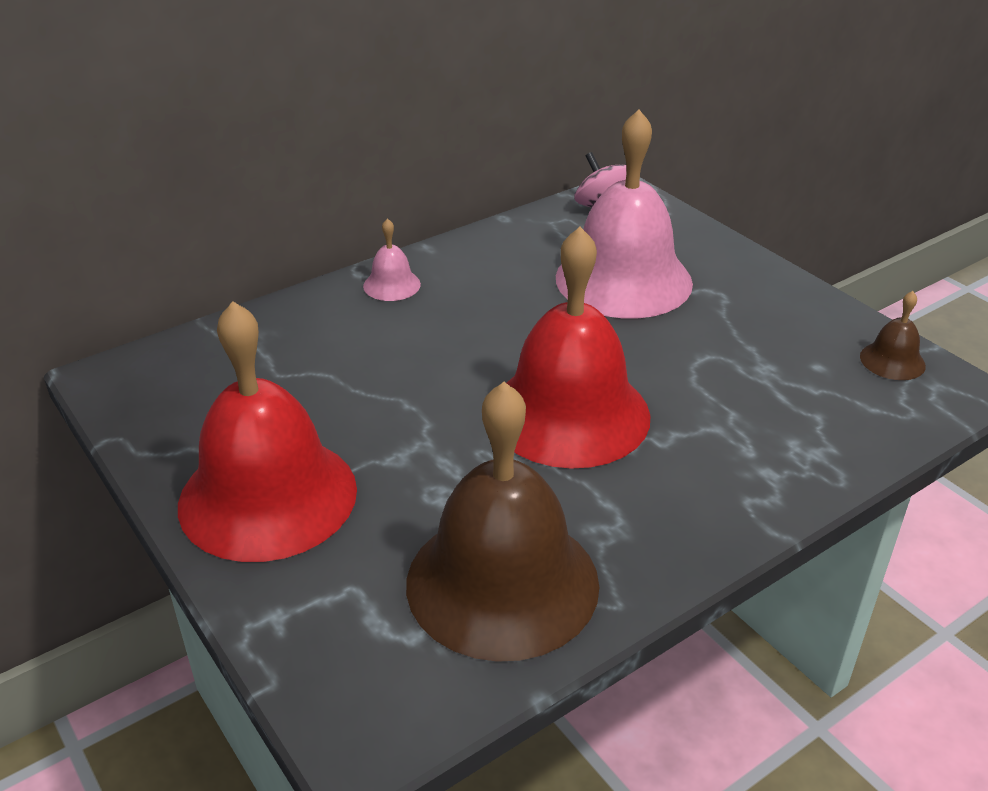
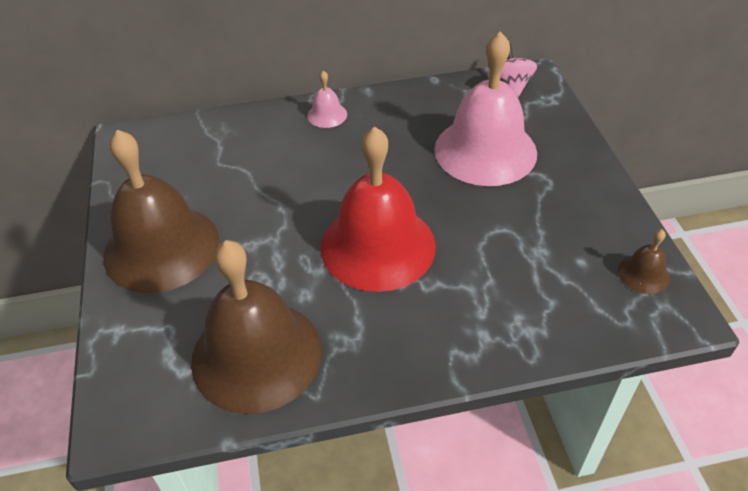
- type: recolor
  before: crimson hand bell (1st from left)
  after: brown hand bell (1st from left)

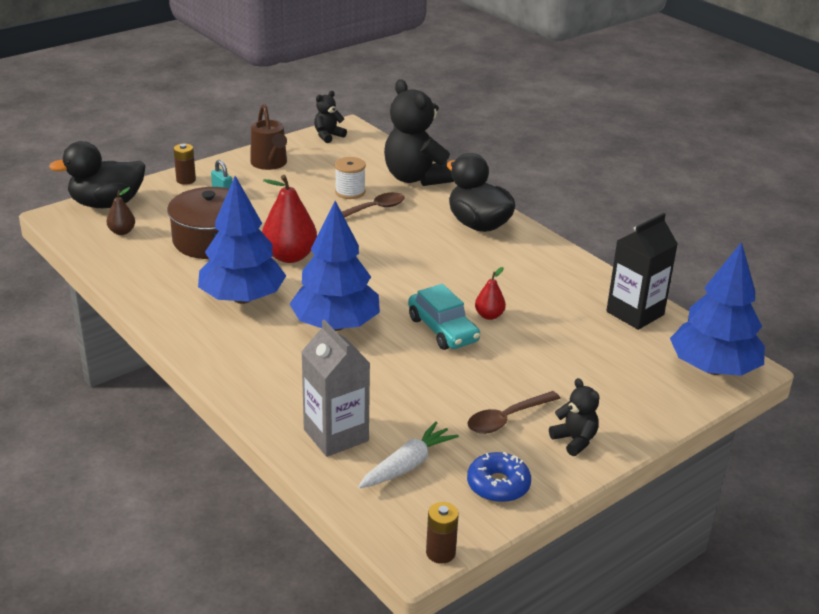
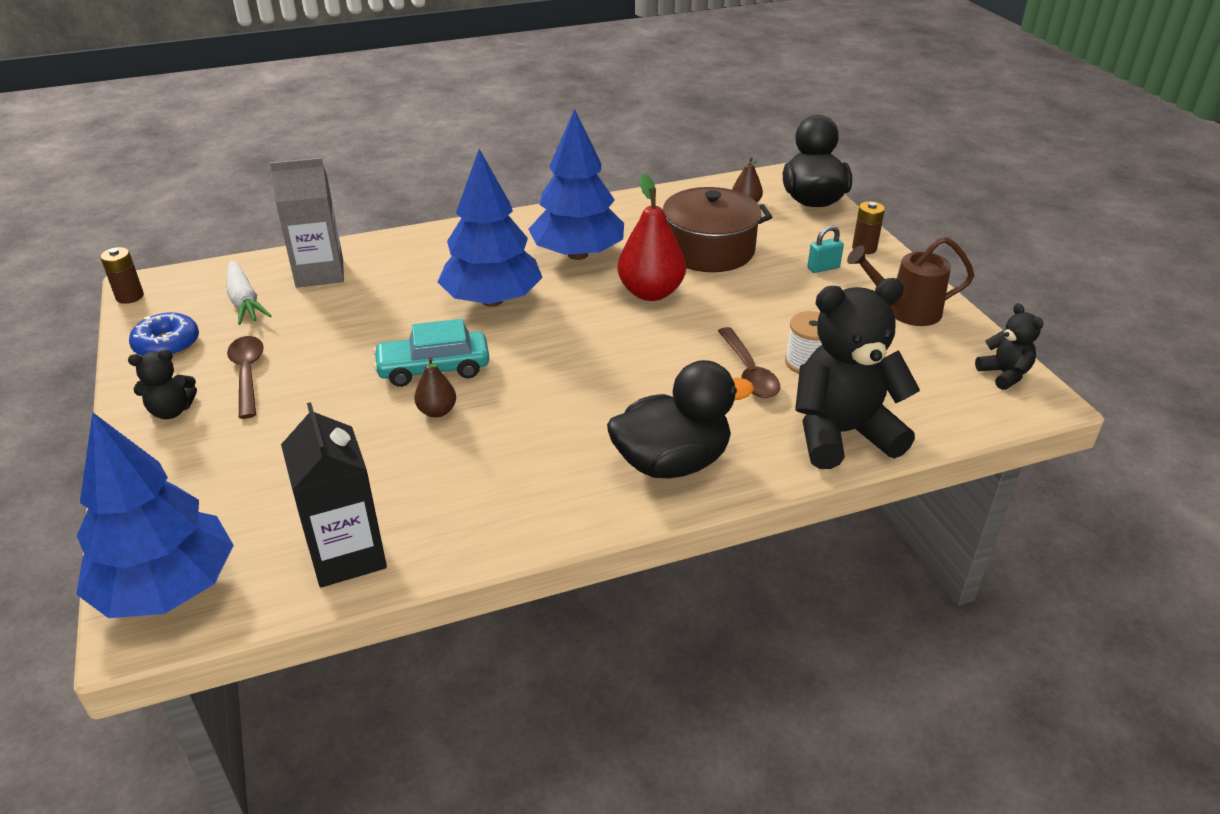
- type: recolor
  before: crimson pear fruit (2nd from left)
  after: brown pear fruit (1st from left)

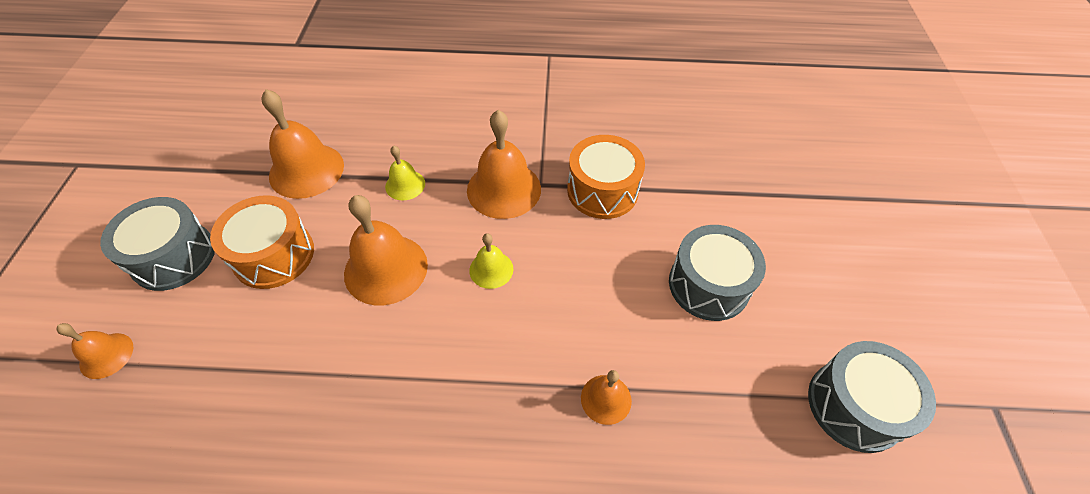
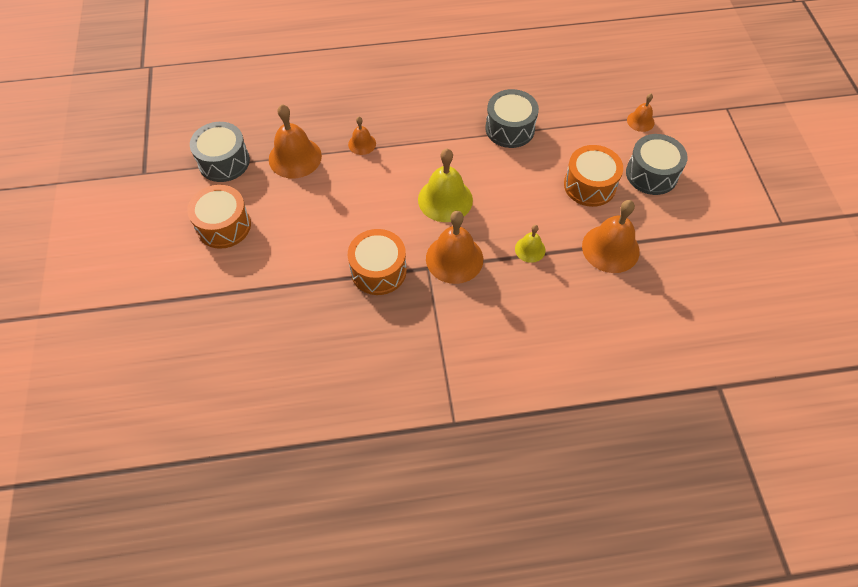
- type: insert
  after: orange snare drum (1st from left)
- type: move
  before: orange hand bell (3rd from left in the first image)
  after: orange hand bell (1st from left)
- type: resize
  before: golden hand bell (2nd from left in the first image)
  scale: 1.87
- type: move
  before: ash-grey snare drum (2nd from left)

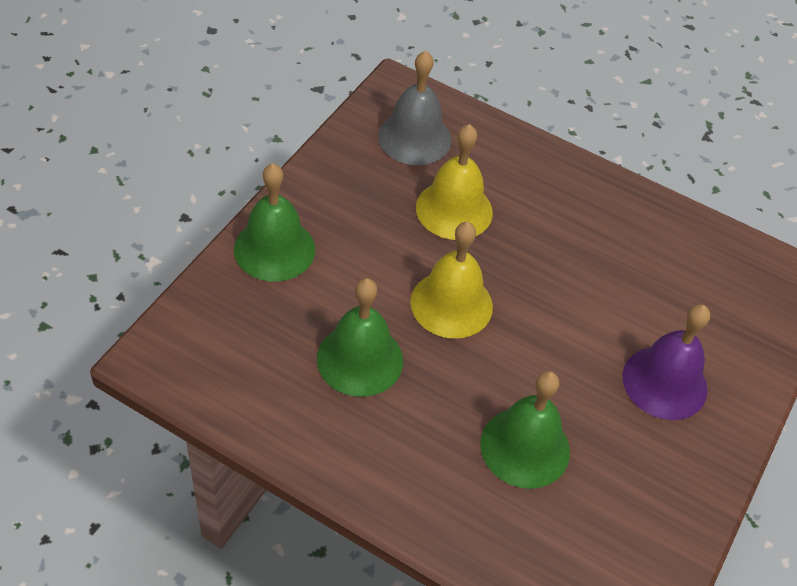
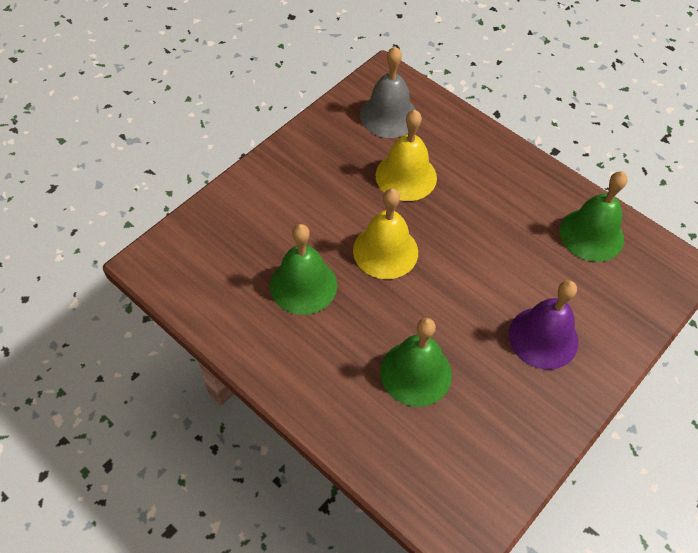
- type: move
  before: green hand bell (1st from left in the first image)
  after: green hand bell (3rd from left)

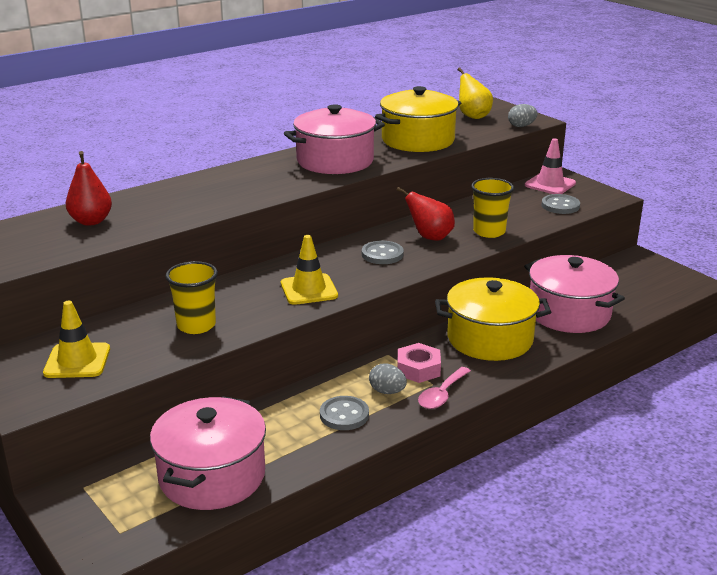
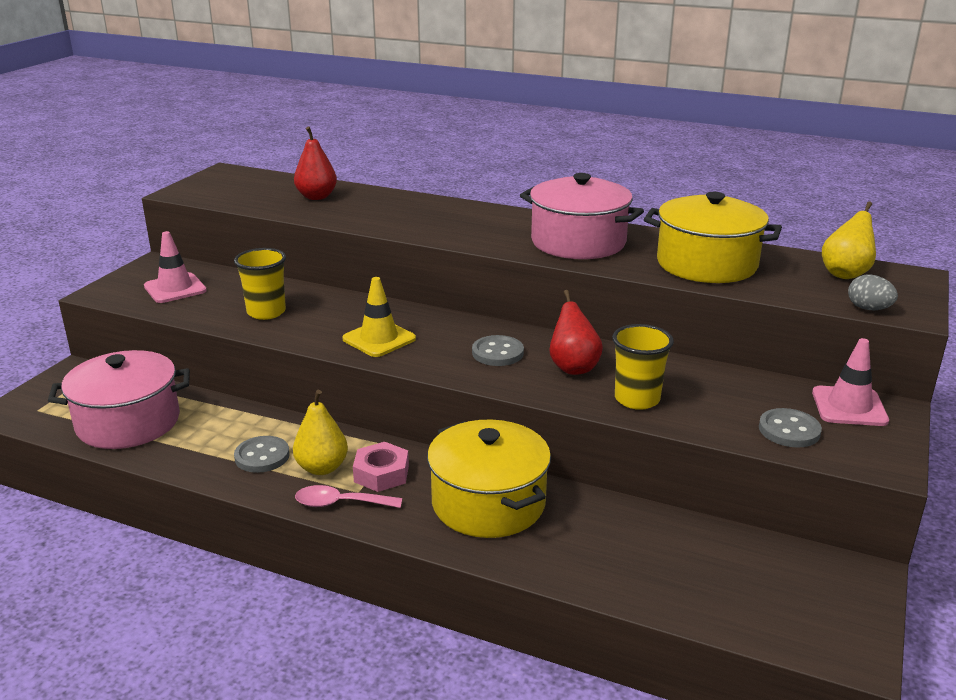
- type: recolor
  before: golden safety cone (1st from left)
  after: rosy safety cone (1st from left)
- type: replace
  before: ash-grey egg (1st from left)
  after: golden pear fruit (1st from left)
- type: delete
  before: rosy pot (3rd from left)

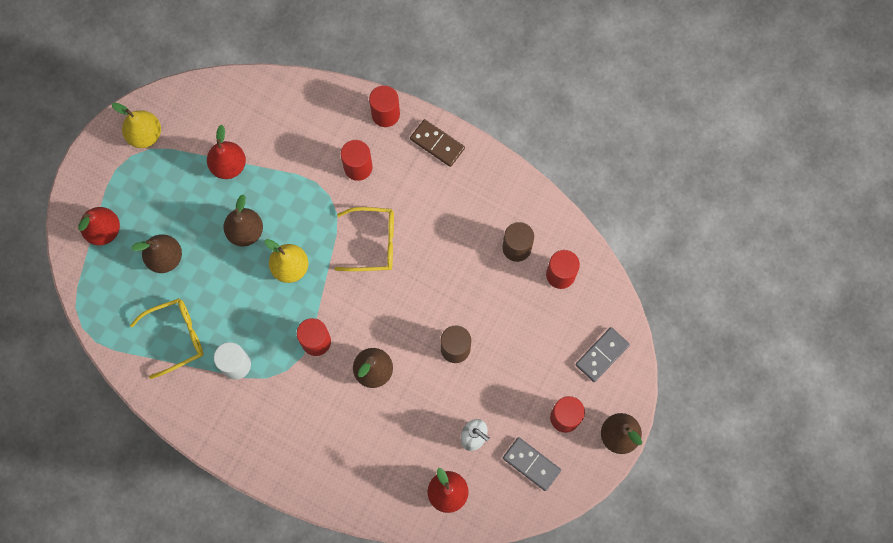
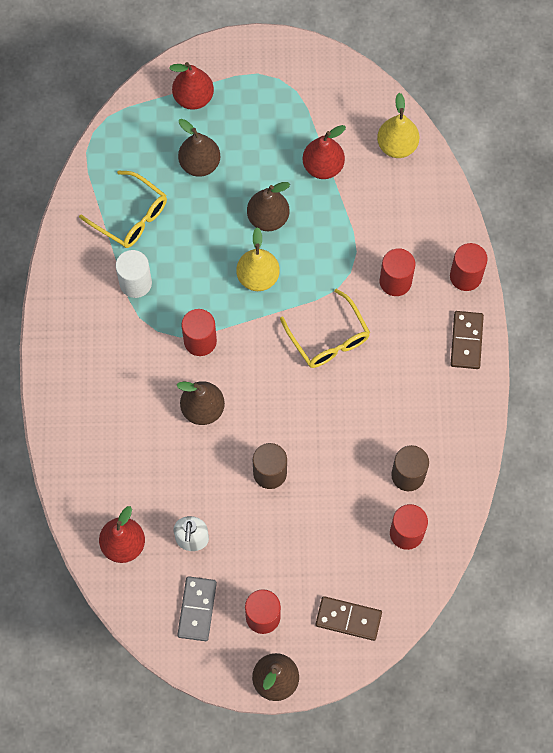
- type: recolor
  before: ash-grey domino (2nd from left)
  after: brown domino (1st from left)
- type: move
  before: golden pear fruit (1st from left in the first image)
  after: golden pear fruit (2nd from left)

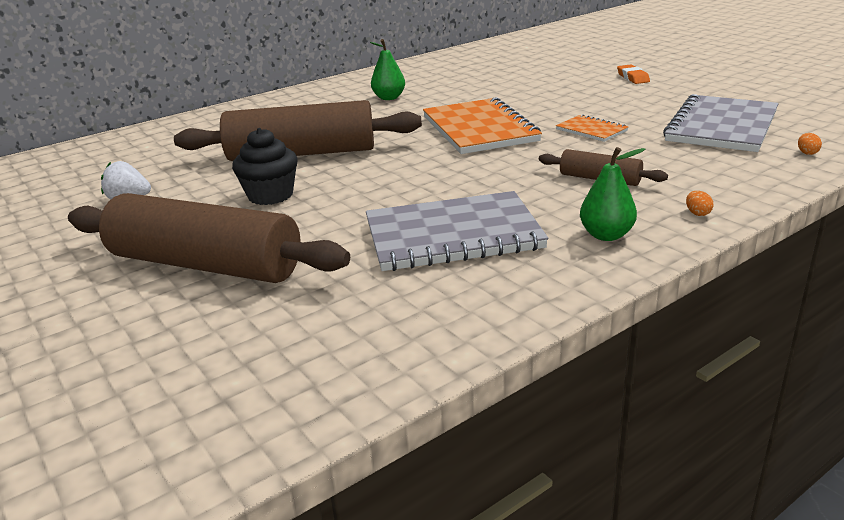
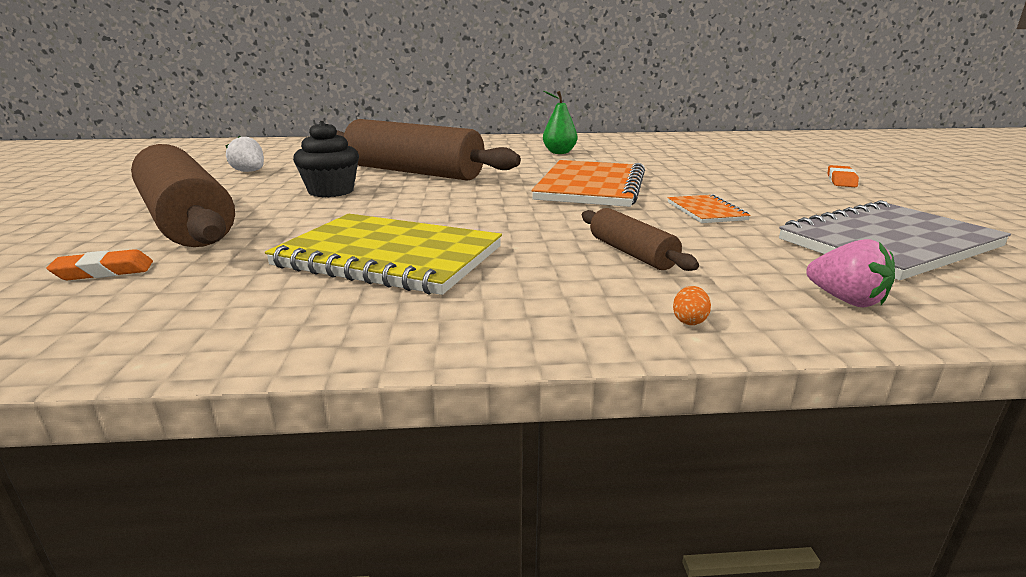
- type: insert
  after: orange gum eraser (1st from left)
- type: recolor
  before: ash-grey notebook (1st from left)
  after: golden notebook
- type: insert
  after: rosy toy strawberry
- type: delete
  before: green pear fruit (2nd from left)
- type: delete
  before: orange egg (2nd from left)

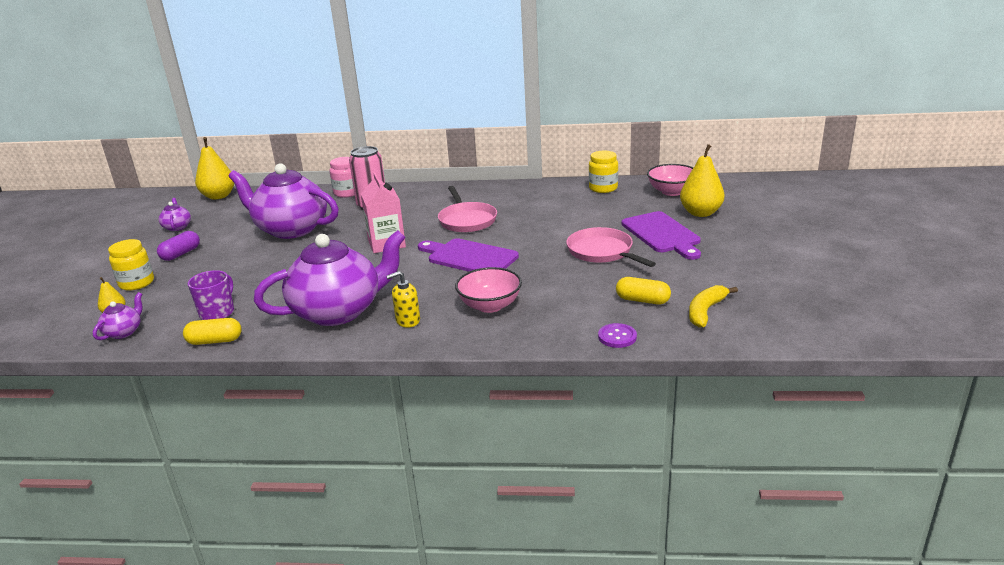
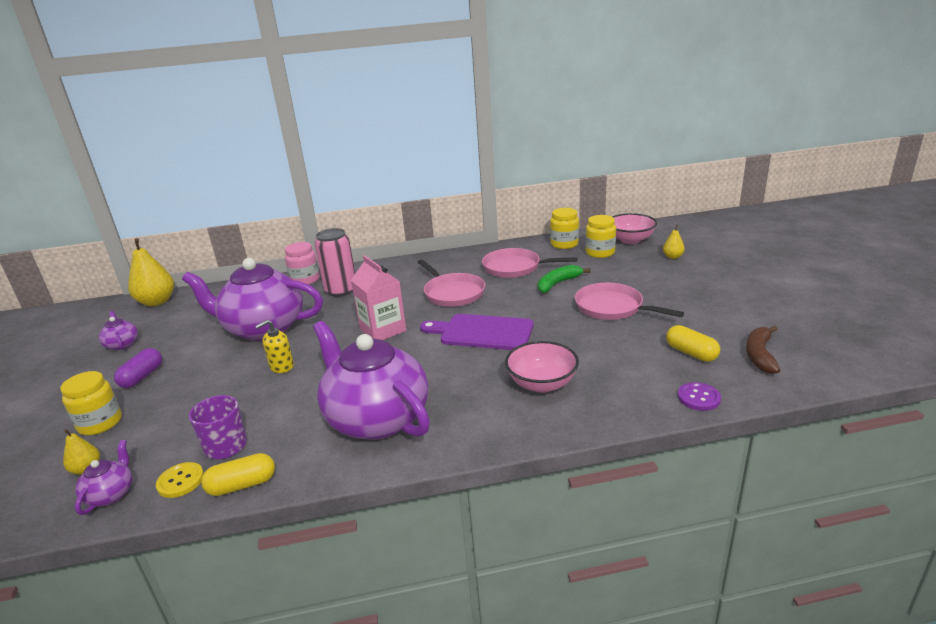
- type: insert
  after: golden shirt button
- type: move
  before: golden pump bottle
- type: rotate
  before: royal purple teapot (4th from left)
  turn: -90
- type: insert
  after: rosy pan (2nd from left)
- type: insert
  after: green banana
- type: insert
  after: golden jar (3rd from left)
- type: resize
  before: golden pear fruit (3rd from left)
  scale: 0.5
- type: rotate
  before: golden pill shape (2nd from left)
  turn: 45
- type: recolor
  before: golden banana
  after: brown banana
- type: delete
  before: royal purple chopping board (2nd from left)

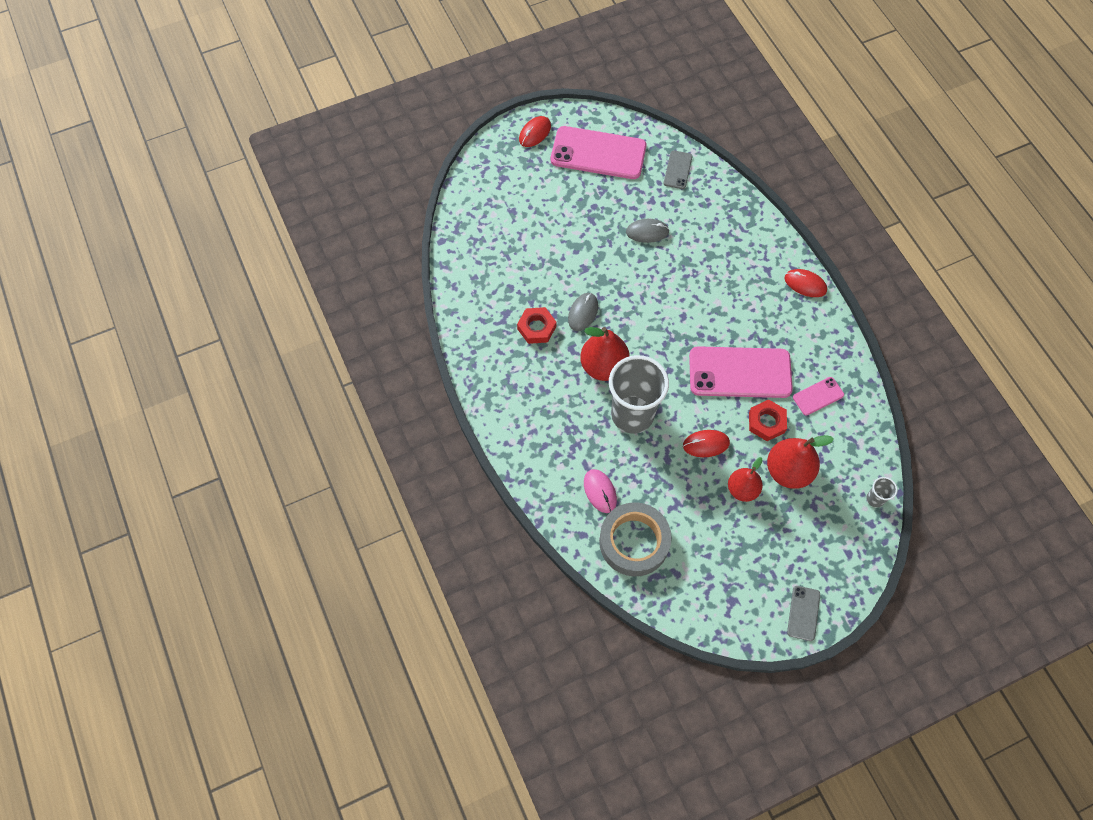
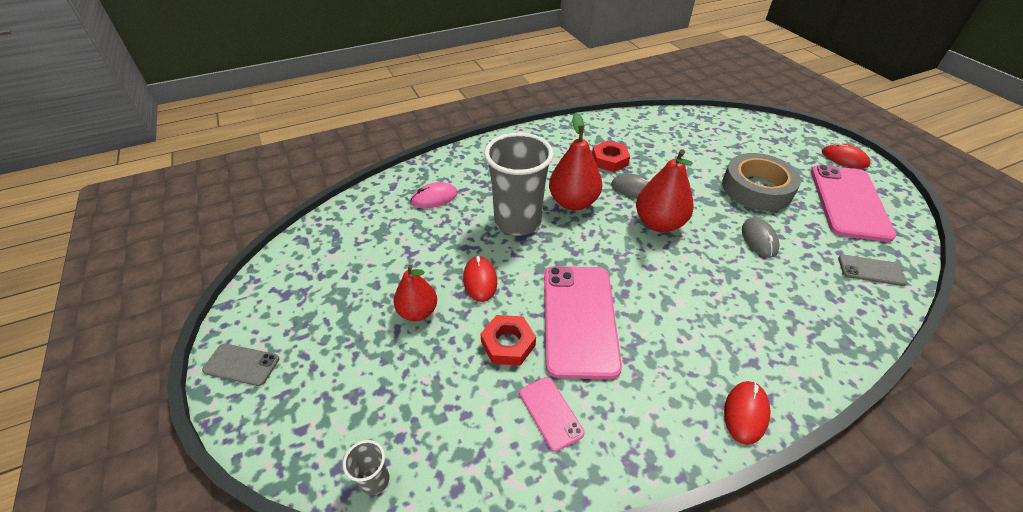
- type: move
  before: crimson pear fruit (3rd from left)
- type: move
  before: ash-grey sticky tape

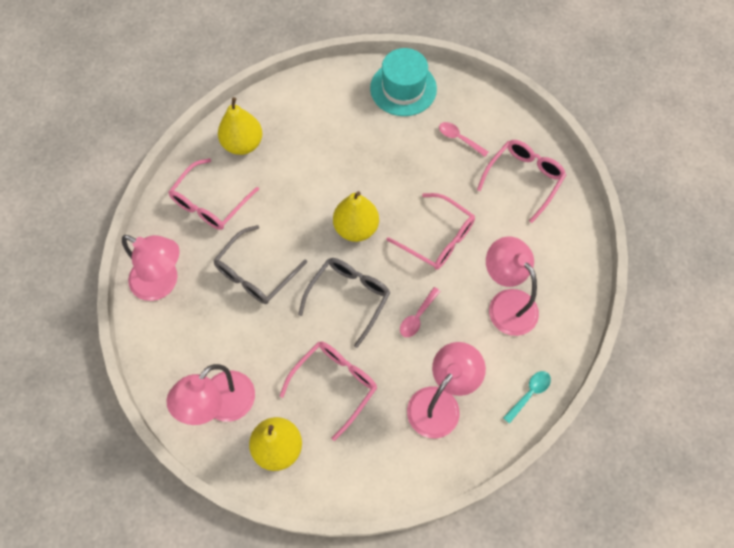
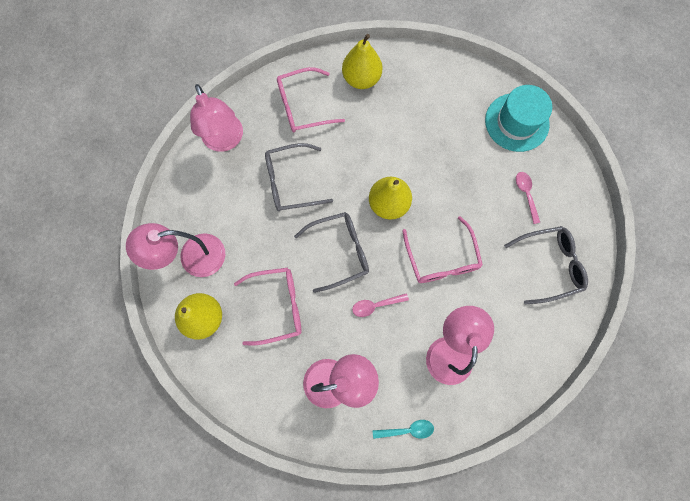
- type: recolor
  before: rosy eyeglasses (4th from left)
  after: ash-grey eyeglasses (3rd from left)

